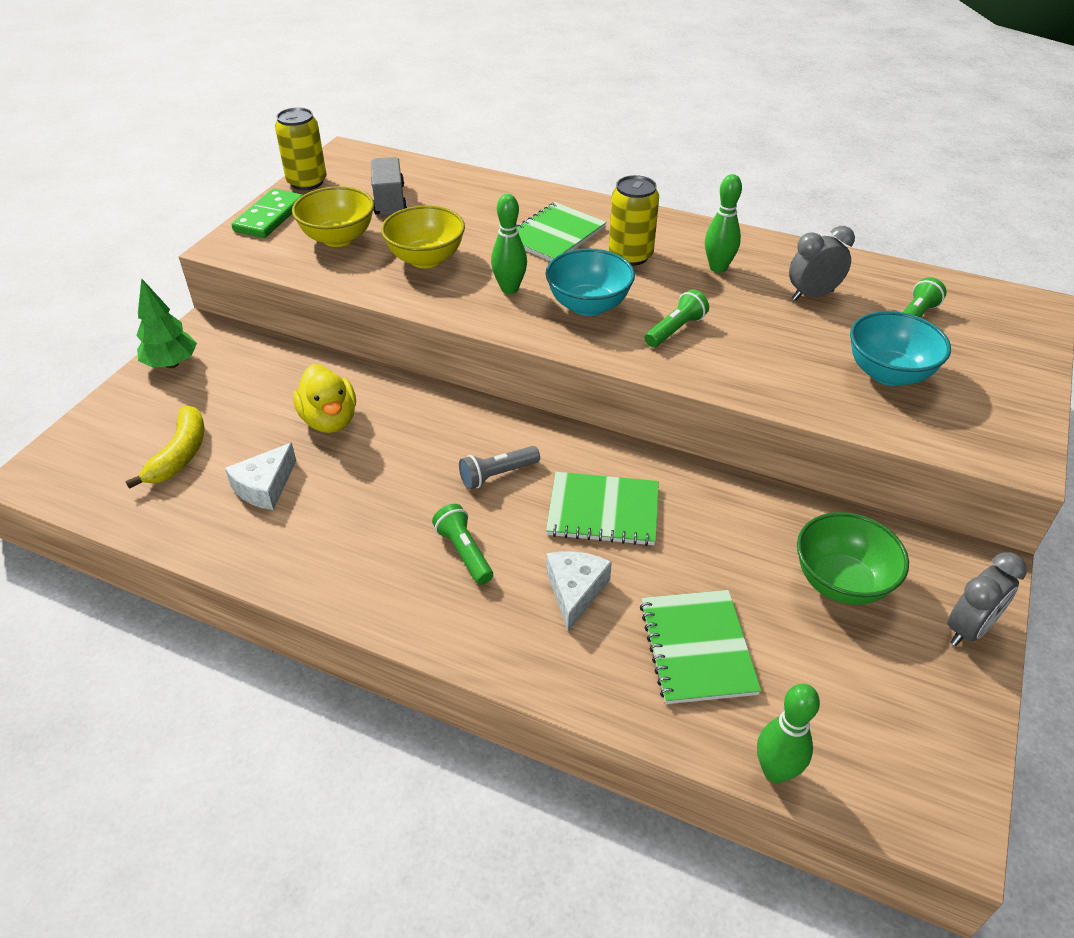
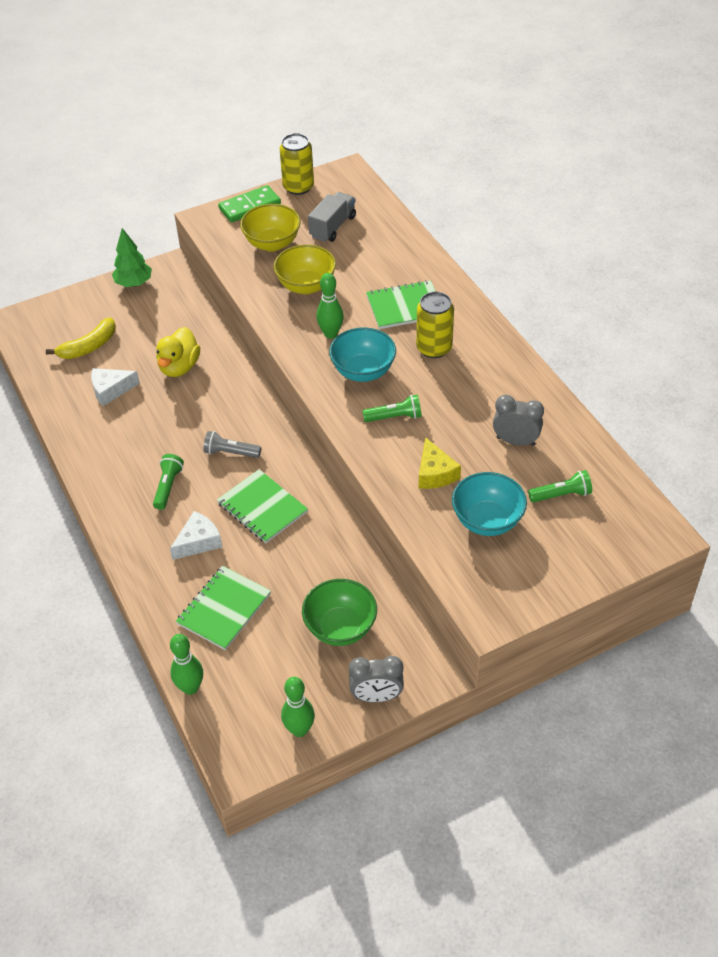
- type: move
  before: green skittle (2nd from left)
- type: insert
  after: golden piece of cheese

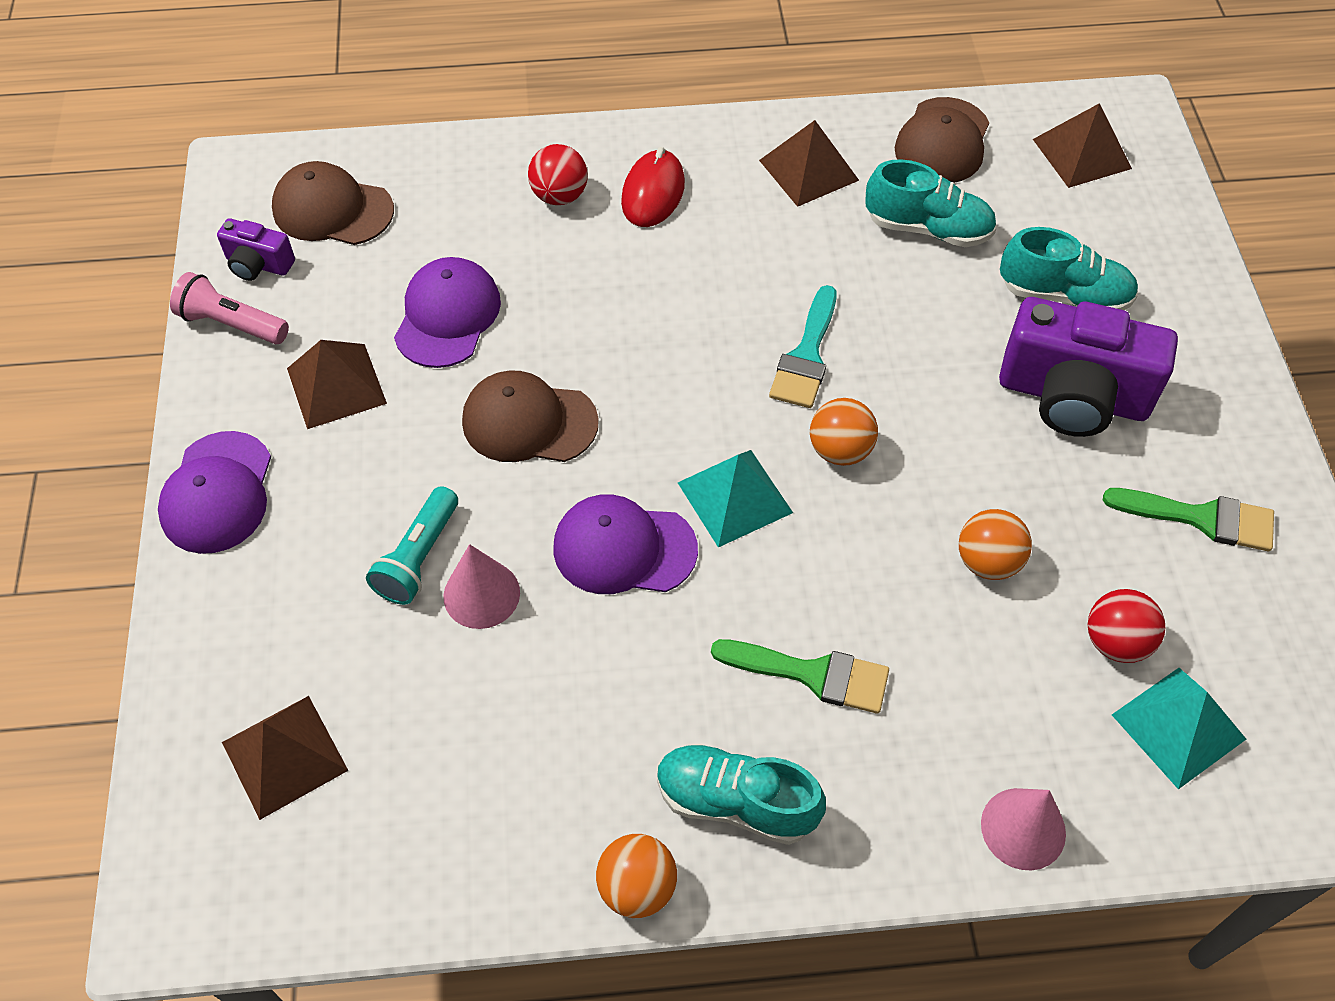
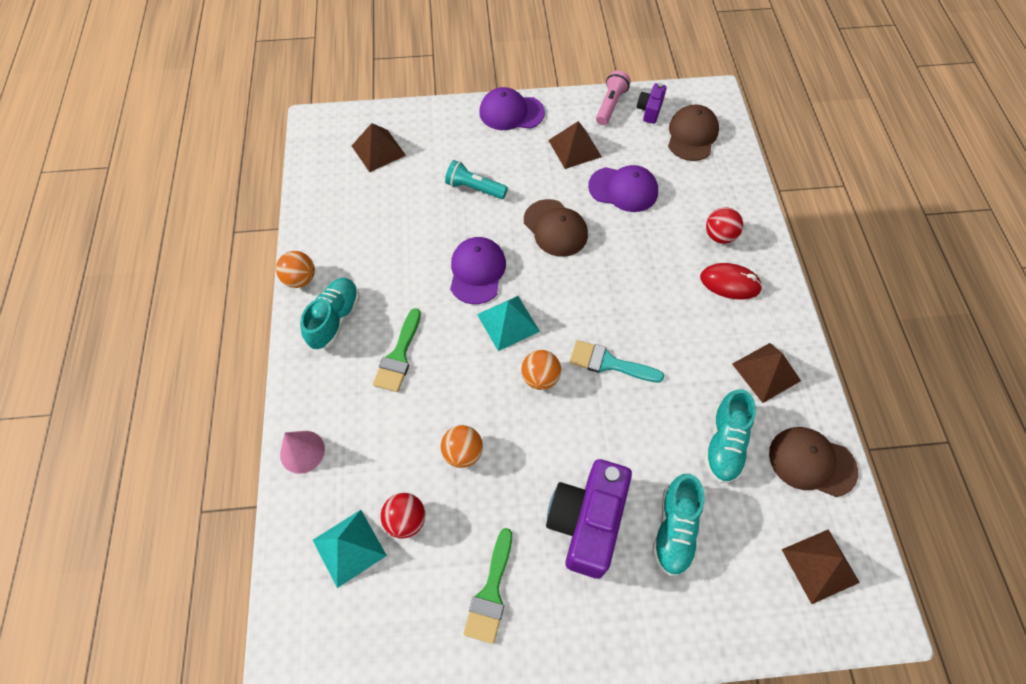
- type: rotate
  before: brown baseball cap (2nd from left in the first image)
  turn: 135
- type: delete
  before: rosy cone (1st from left)

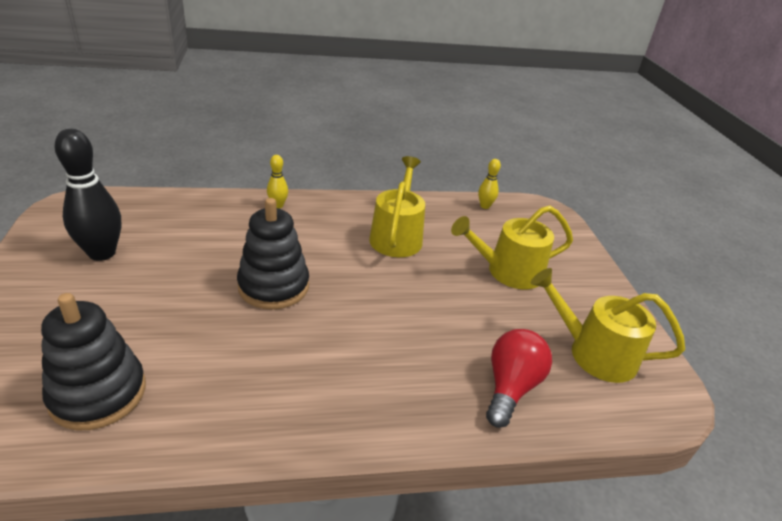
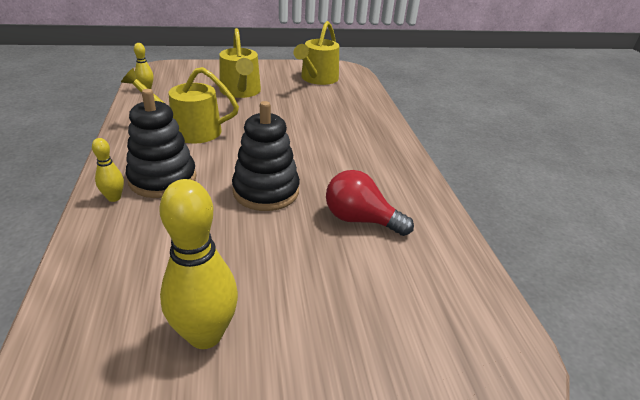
- type: move
  before: jet-black stacking rings (1st from left)
- type: recolor
  before: jet-black skittle
  after: golden skittle (3rd from left)
- type: move
  before: crimson bulb

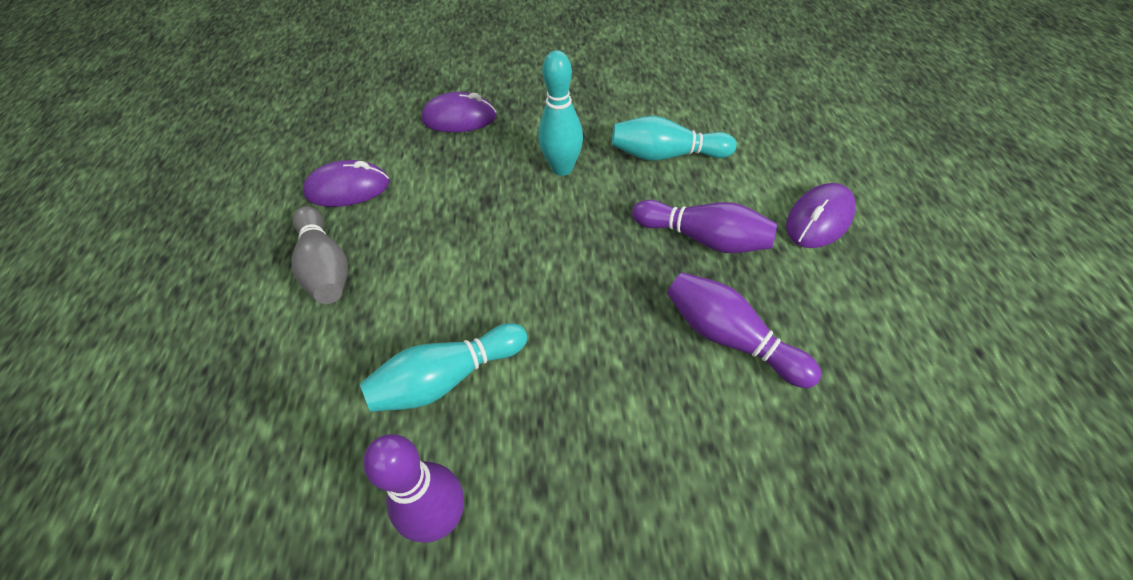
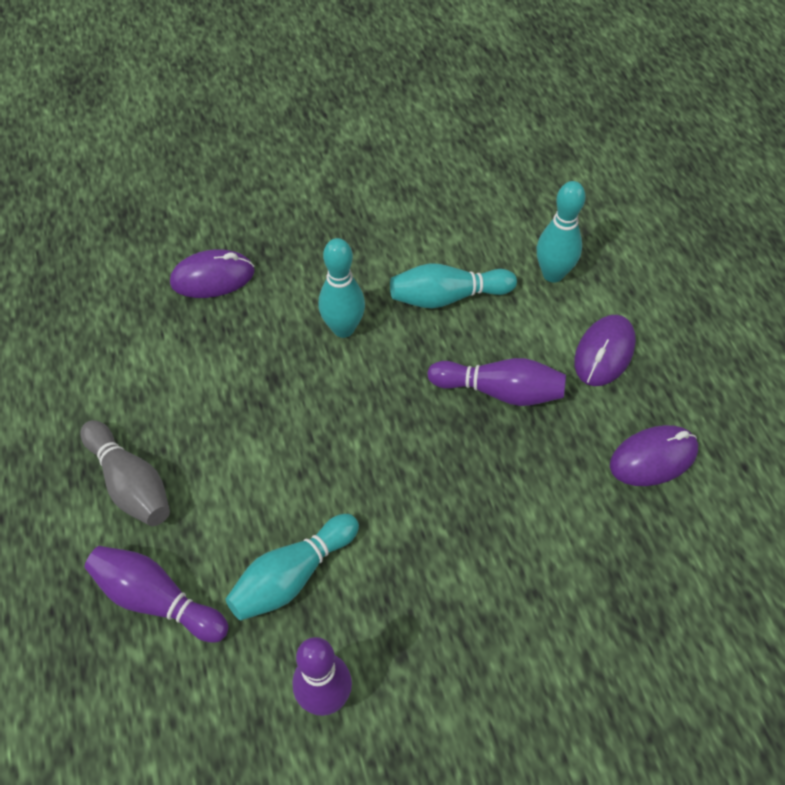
- type: move
  before: royal purple skittle (3rd from left in the first image)
  after: royal purple skittle (1st from left)
- type: insert
  after: turquoise skittle (4th from left)
- type: move
  before: royal purple computer mouse (1st from left in the first image)
  after: royal purple computer mouse (3rd from left)

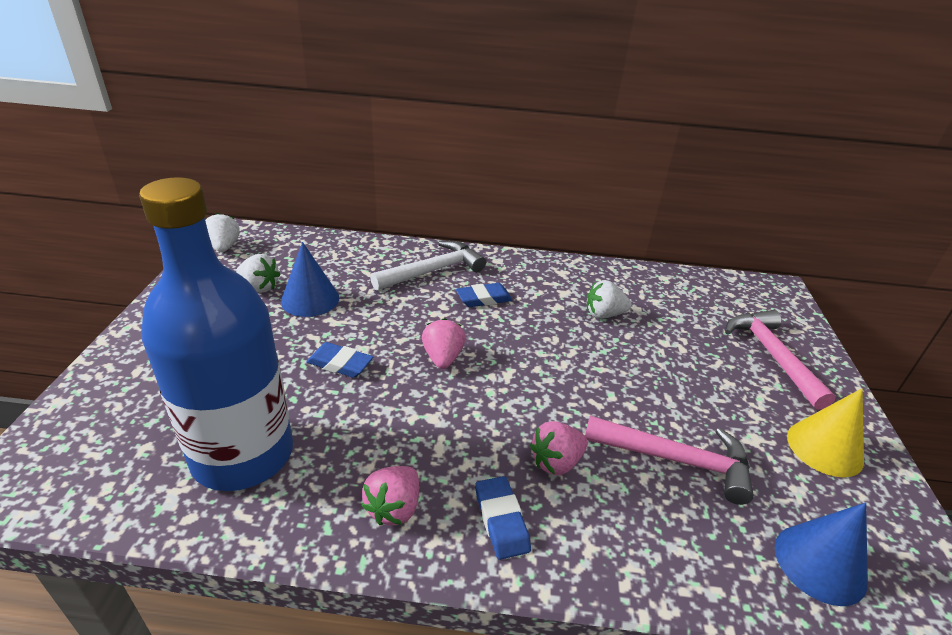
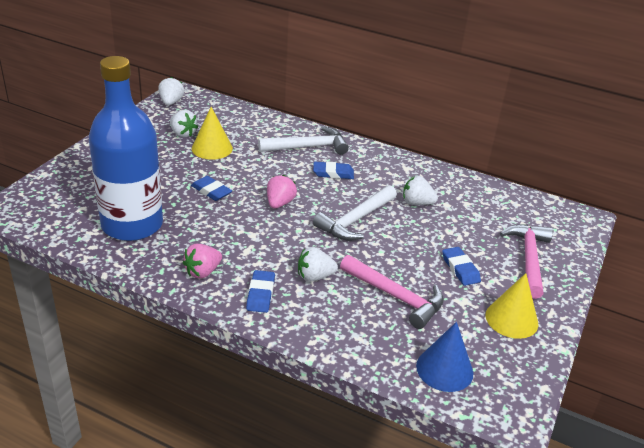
- type: recolor
  before: blue cone (1st from left)
  after: golden cone (1st from left)
- type: recolor
  before: rosy toy strawberry (3rd from left)
  after: white toy strawberry (3rd from left)
- type: insert
  after: white hammer (2nd from left)
- type: insert
  after: blue gum eraser (4th from left)

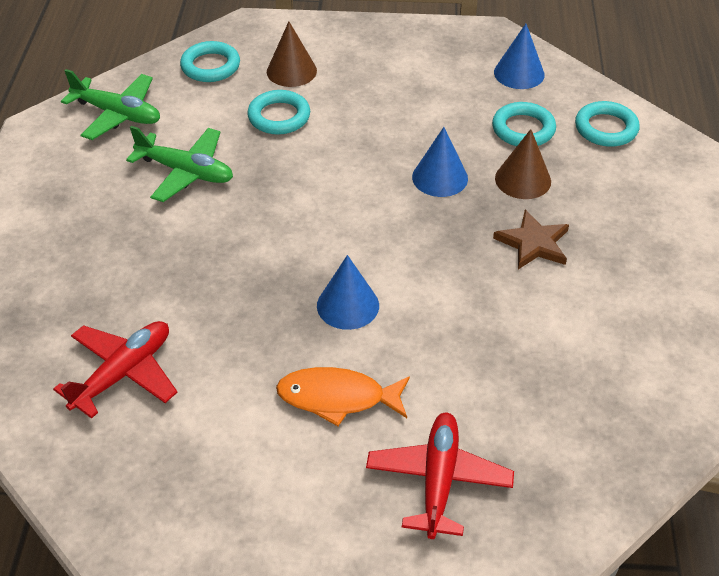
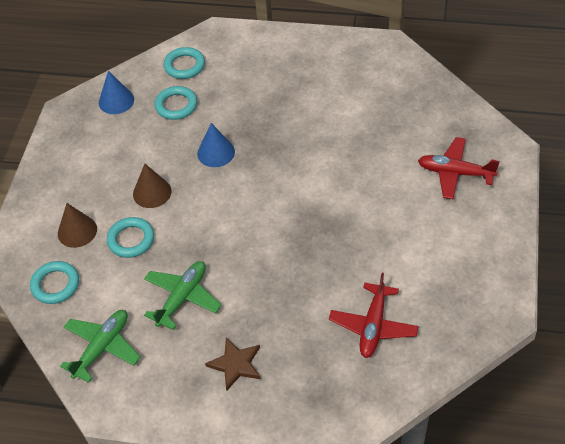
- type: move
  before: brown cone (2nd from left)
- type: move
  before: brown star
- type: rotate
  before: crimson toy plane (1st from left)
  turn: -120
- type: delete
  before: orange fish
- type: delete
  before: blue cone (1st from left)

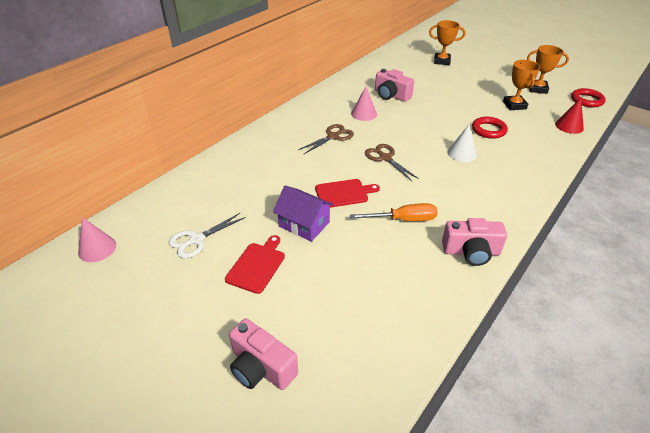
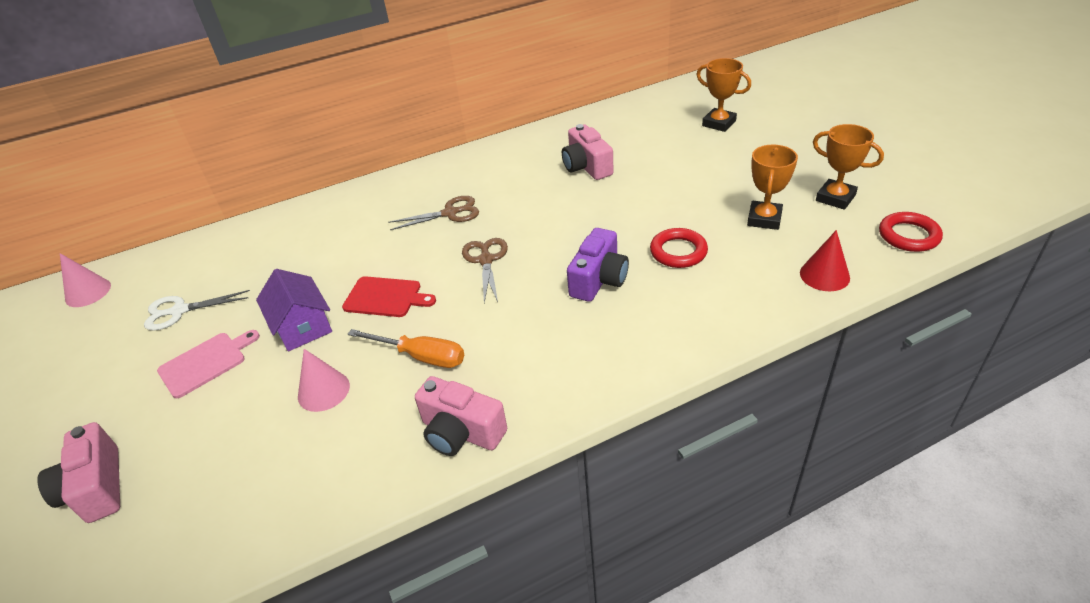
- type: recolor
  before: crimson chopping board (1st from left)
  after: rosy chopping board
- type: move
  before: rosy cone (2nd from left)
- type: replace
  before: white cone
  after: royal purple photo camera

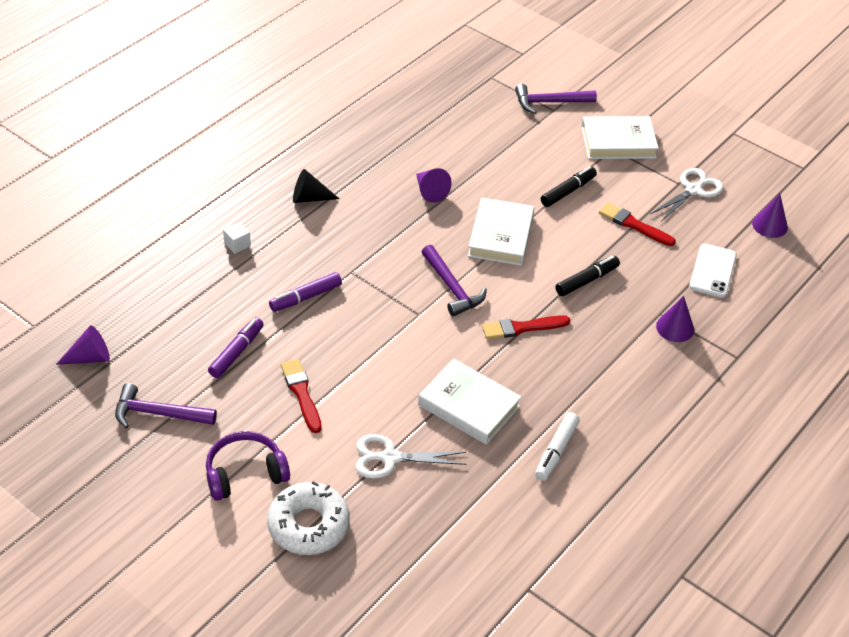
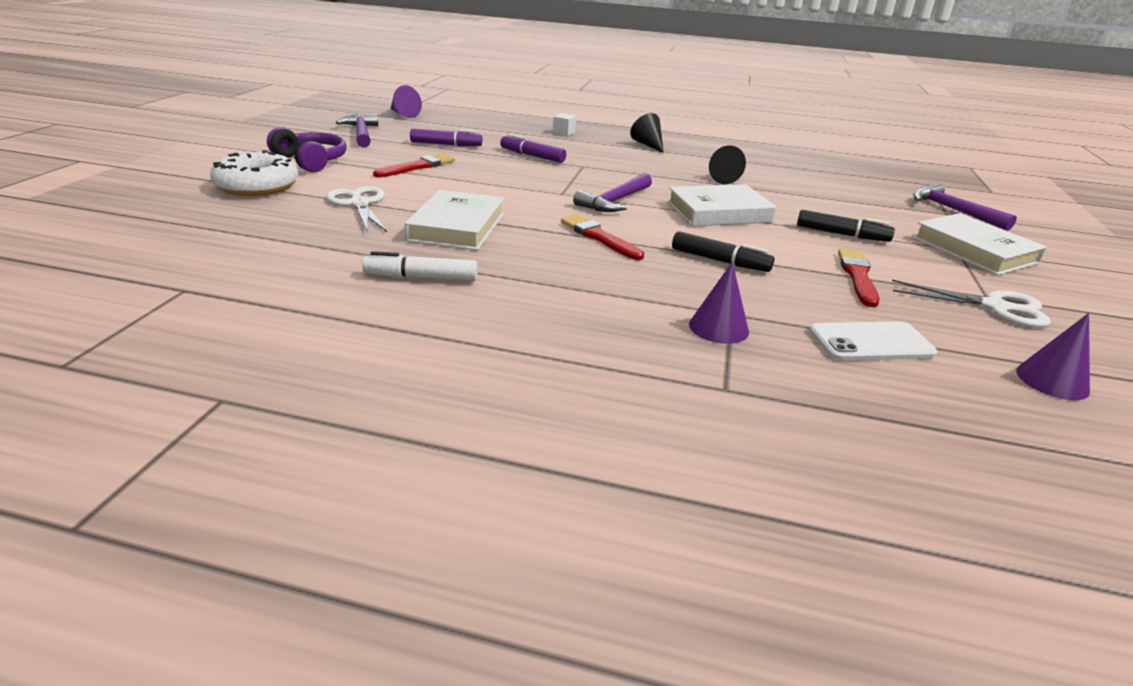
- type: recolor
  before: royal purple cone (2nd from left)
  after: jet-black cone (2nd from left)

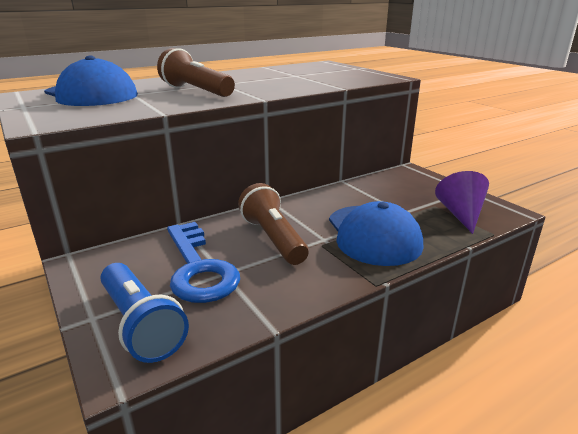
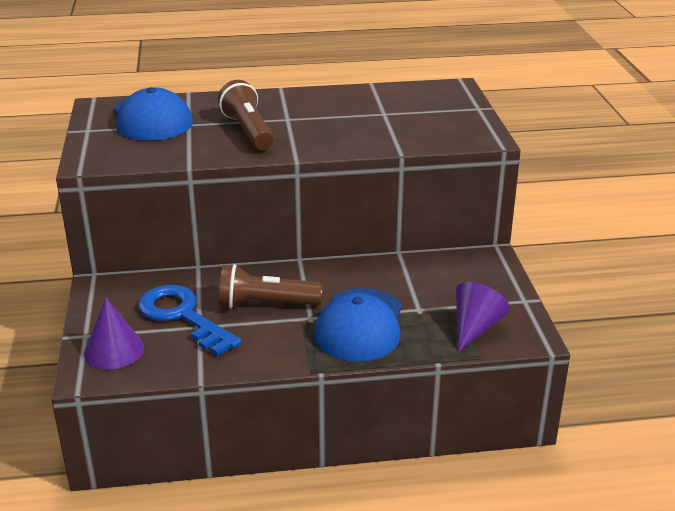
- type: replace
  before: blue pocket torch
  after: royal purple cone (1st from left)
- type: rotate
  before: blue latchkey
  turn: 135
- type: rotate
  before: brown pocket torch (2nd from left)
  turn: -90

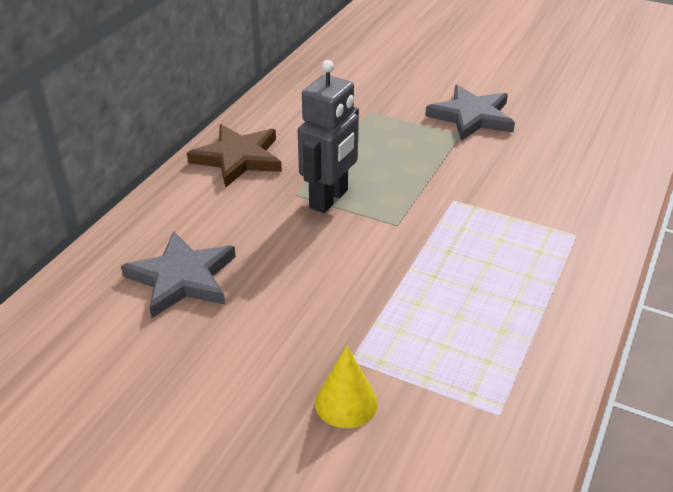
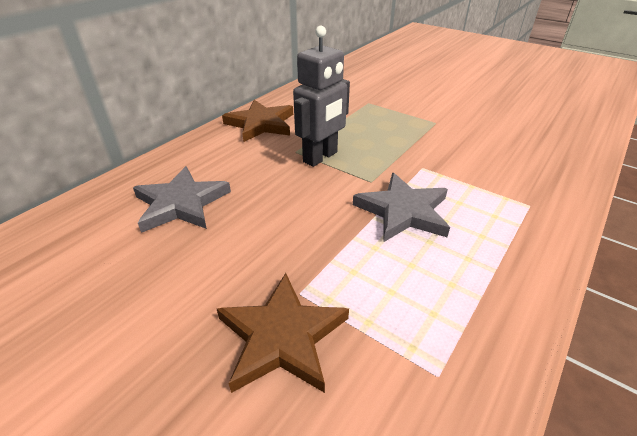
- type: replace
  before: golden cone
  after: brown star (2nd from left)
- type: move
  before: ash-grey star (2nd from left)

